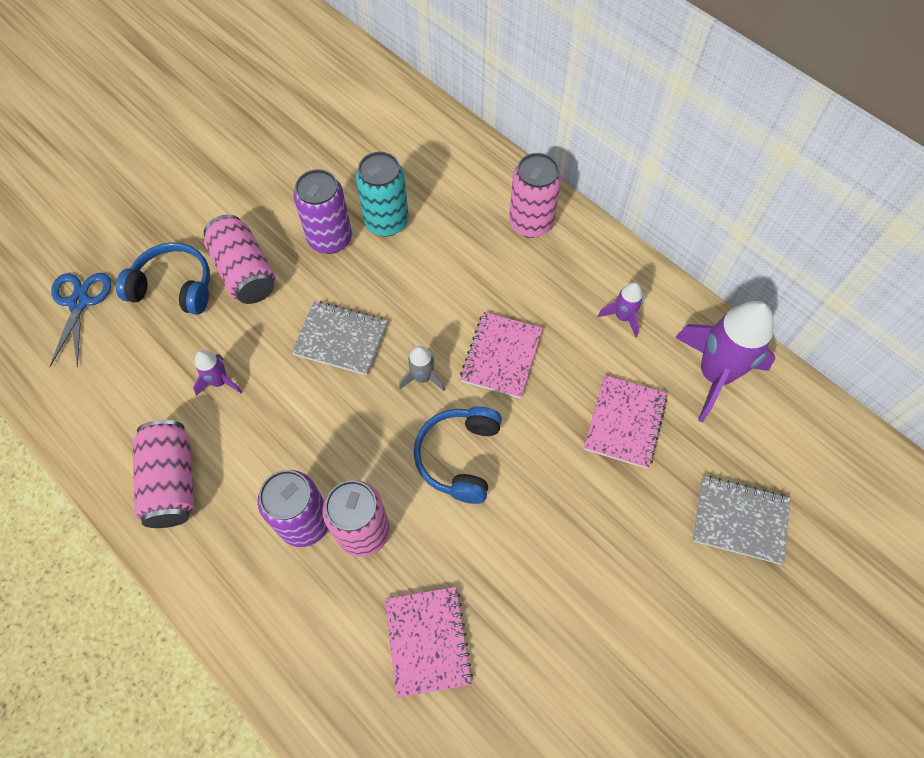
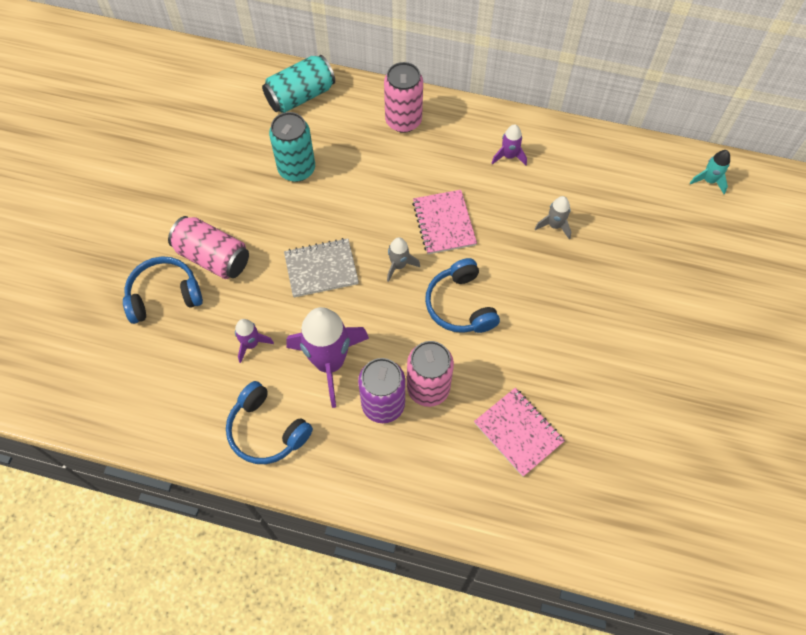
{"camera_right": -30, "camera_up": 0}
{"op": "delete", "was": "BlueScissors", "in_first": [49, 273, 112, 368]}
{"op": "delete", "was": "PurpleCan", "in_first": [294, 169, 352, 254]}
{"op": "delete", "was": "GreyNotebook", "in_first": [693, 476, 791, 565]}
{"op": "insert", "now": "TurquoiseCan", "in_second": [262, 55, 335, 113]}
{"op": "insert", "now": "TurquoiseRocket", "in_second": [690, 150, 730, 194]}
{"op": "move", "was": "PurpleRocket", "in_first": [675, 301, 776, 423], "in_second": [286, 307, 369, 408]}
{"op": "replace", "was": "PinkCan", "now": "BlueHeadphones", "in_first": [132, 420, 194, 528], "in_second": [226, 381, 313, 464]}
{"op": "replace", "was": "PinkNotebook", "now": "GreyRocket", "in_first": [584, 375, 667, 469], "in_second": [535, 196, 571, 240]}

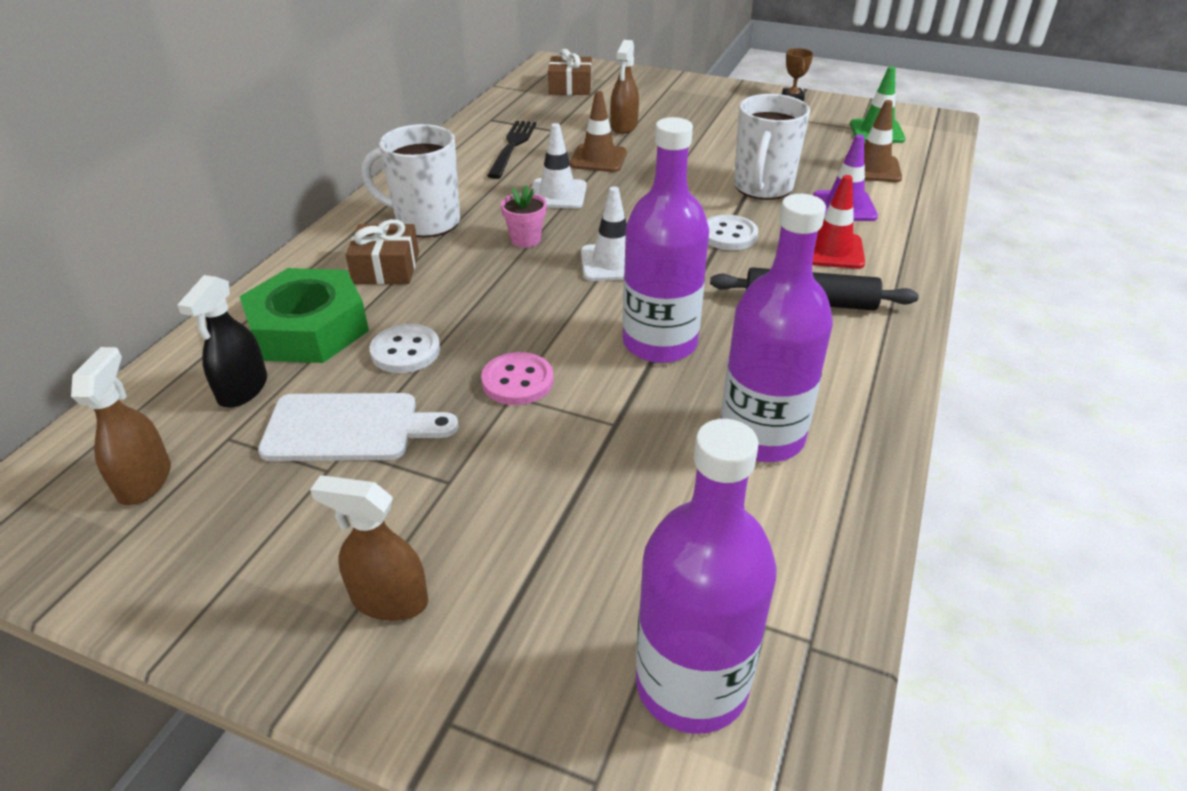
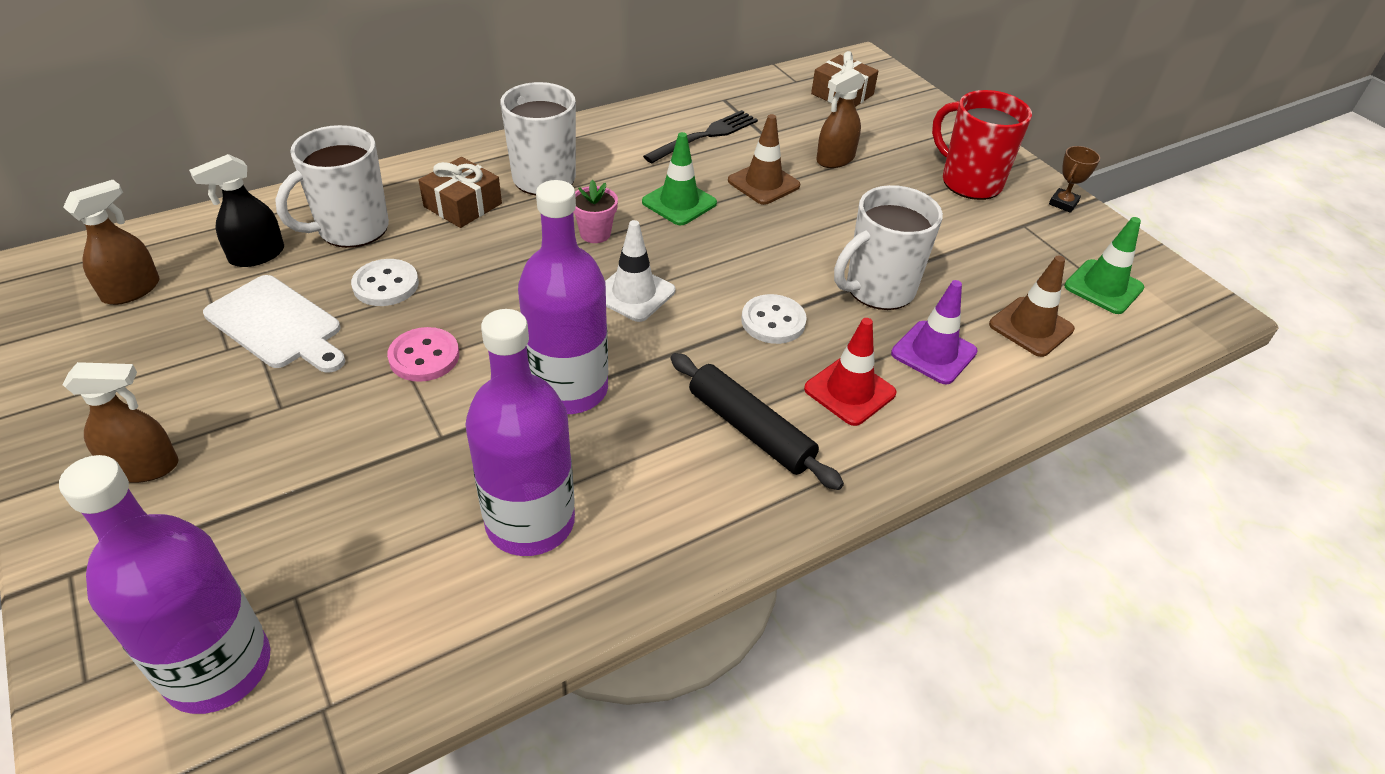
{"camera_right": 35, "camera_up": 5}
{"op": "insert", "now": "RedMug", "in_second": [932, 90, 1032, 200]}
{"op": "replace", "was": "GreenNut", "now": "WhiteMug", "in_first": [239, 268, 369, 363], "in_second": [275, 125, 389, 248]}
{"op": "recolor", "was": "WhiteTrafficCone", "now": "GreenTrafficCone", "in_first": [531, 123, 587, 209], "in_second": [642, 132, 717, 226]}
{"op": "rotate", "was": "BrownSprayBottle", "in_first": [310, 475, 428, 621], "in_second": [63, 362, 178, 483], "clockwise": 120}

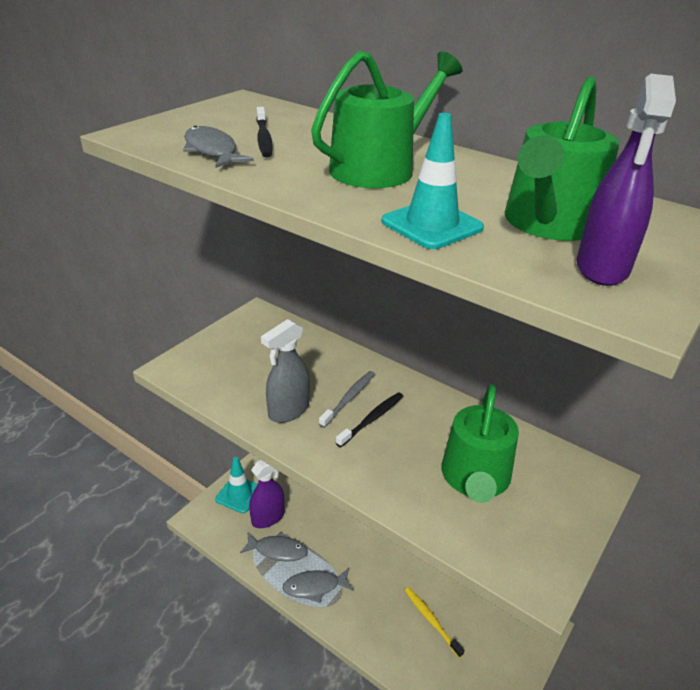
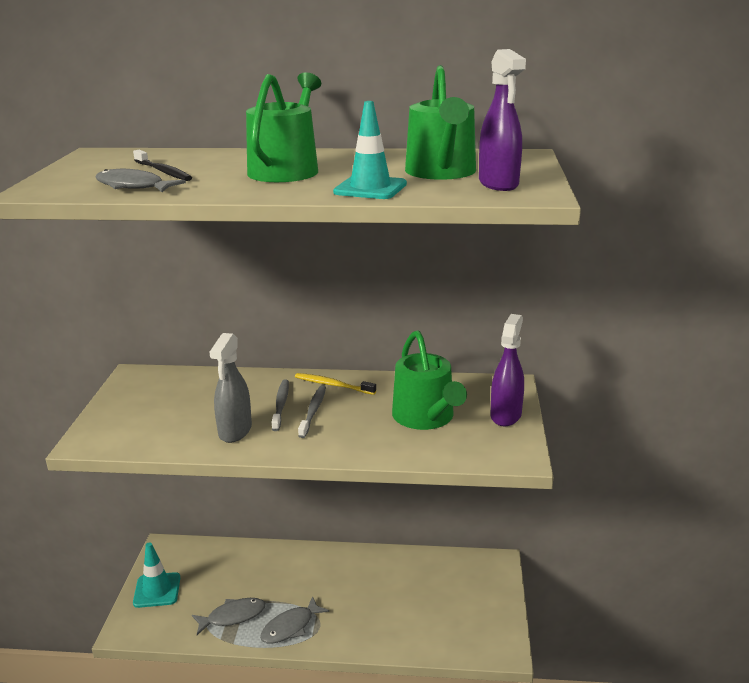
{"camera_right": -30, "camera_up": -10}
{"op": "move", "was": "PurpleSprayBottle", "in_first": [249, 460, 285, 528], "in_second": [491, 314, 524, 426]}
{"op": "move", "was": "YellowToothbrush", "in_first": [404, 587, 465, 658], "in_second": [295, 373, 376, 395]}
{"op": "recolor", "was": "BlackToothbrush", "now": "GreyToothbrush", "in_first": [336, 392, 403, 447], "in_second": [298, 385, 326, 438]}

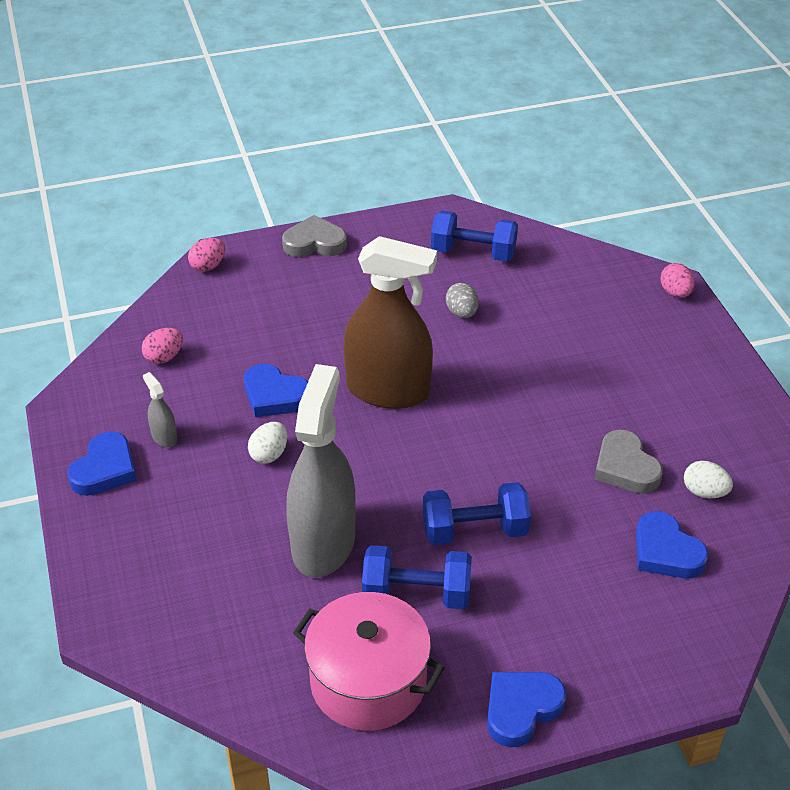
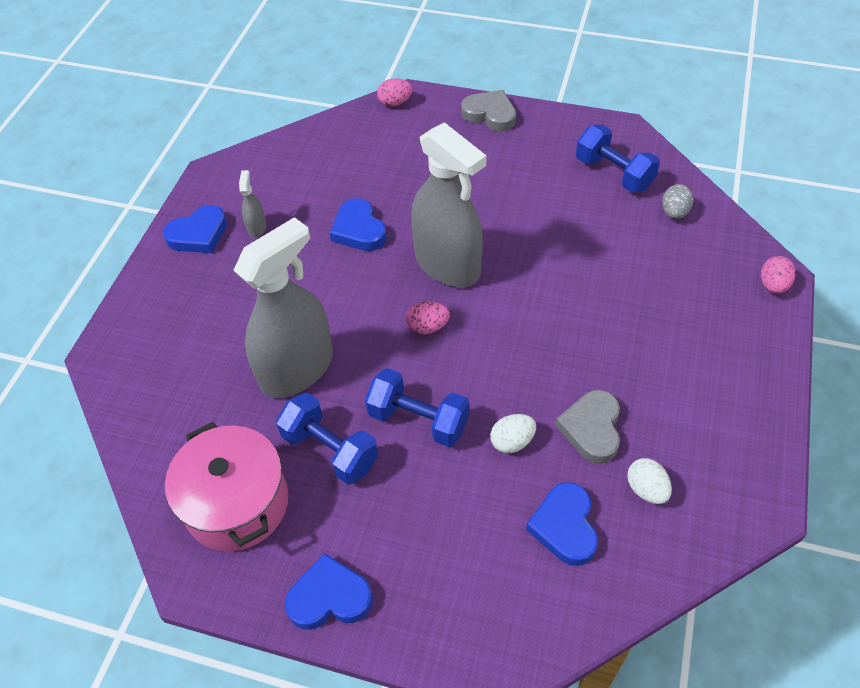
{"camera_right": 35, "camera_up": 10}
{"op": "move", "was": "PinkEgg", "in_first": [142, 328, 183, 364], "in_second": [406, 301, 450, 334]}
{"op": "move", "was": "WhiteEgg", "in_first": [248, 422, 287, 464], "in_second": [490, 414, 536, 453]}
{"op": "move", "was": "GreyEgg", "in_first": [446, 283, 479, 318], "in_second": [662, 184, 694, 219]}
{"op": "recolor", "was": "BrownSprayBottle", "now": "GreySprayBottle", "in_first": [343, 236, 437, 409], "in_second": [411, 122, 487, 287]}

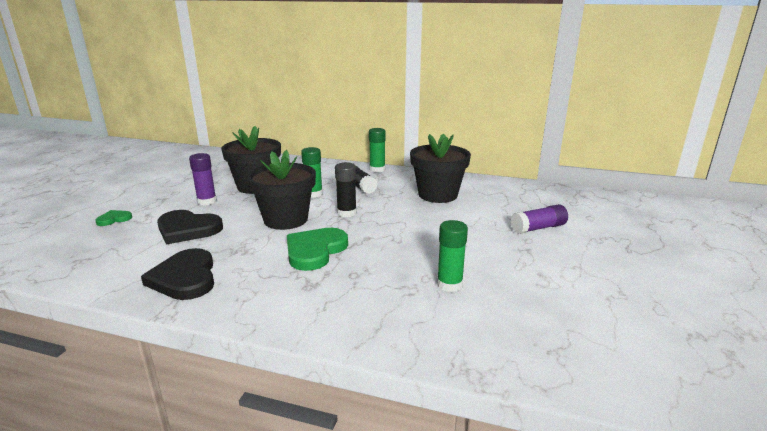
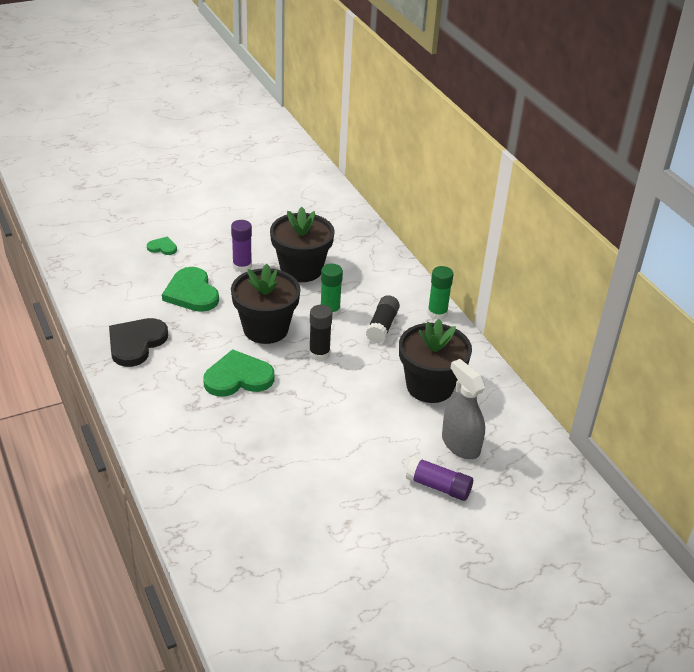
{"camera_right": 45, "camera_up": 15}
{"op": "delete", "was": "GreenGlueStick", "in_first": [437, 220, 468, 292]}
{"op": "insert", "now": "GreySprayBottle", "in_second": [442, 359, 485, 459]}
{"op": "recolor", "was": "BlackHeart", "now": "GreenHeart", "in_first": [157, 210, 223, 245], "in_second": [162, 267, 219, 312]}

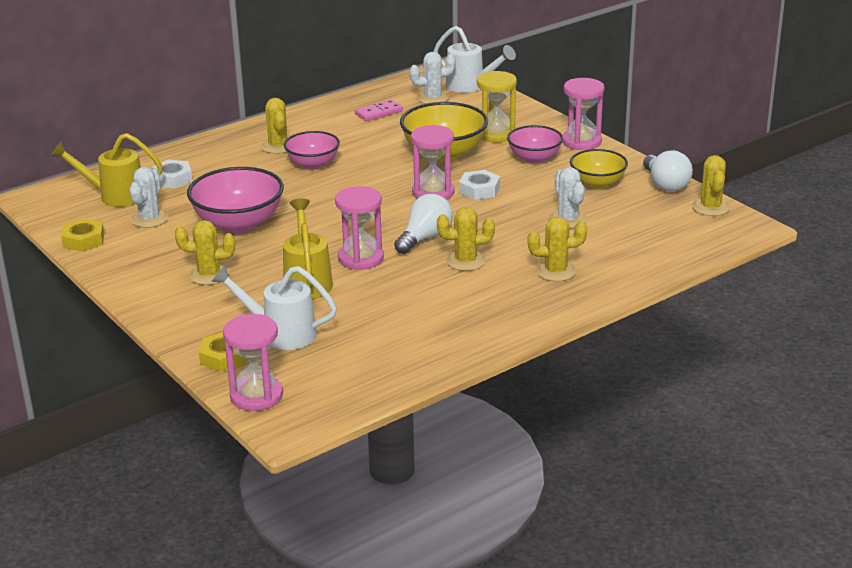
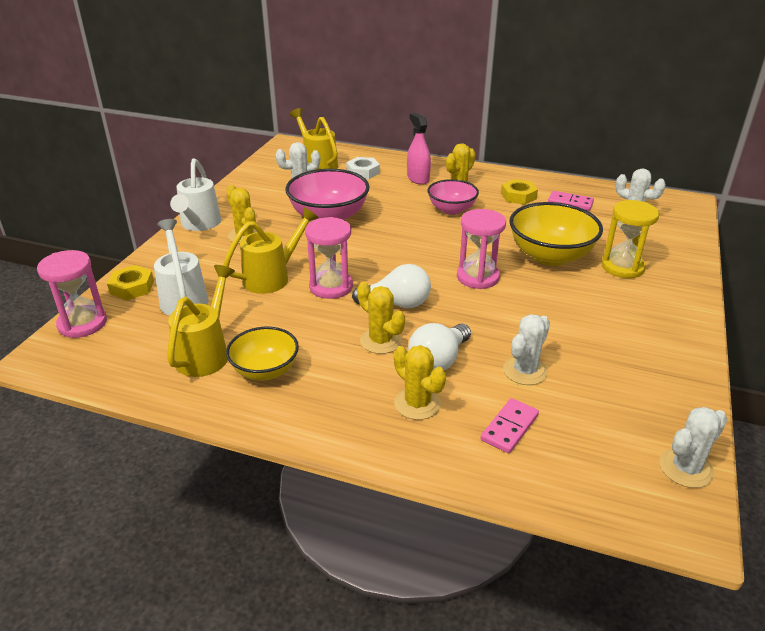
{"camera_right": 55, "camera_up": 5}
{"op": "delete", "was": "WhiteNut", "in_first": [459, 170, 500, 200]}
{"op": "delete", "was": "PinkBowl", "in_first": [507, 125, 563, 163]}
{"op": "delete", "was": "PinkHourglass", "in_first": [562, 78, 605, 150]}
{"op": "insert", "now": "YellowWateringCan", "in_second": [167, 265, 235, 377]}
{"op": "insert", "now": "PinkSprayBottle", "in_second": [407, 113, 431, 185]}
{"op": "insert", "now": "PinkDomino", "in_second": [480, 398, 539, 453]}
{"op": "move", "was": "YellowNut", "in_first": [61, 218, 104, 252], "in_second": [501, 179, 538, 205]}
{"op": "move", "was": "WhiteWateringCan", "in_first": [434, 26, 516, 93], "in_second": [170, 158, 221, 231]}
{"op": "move", "was": "YellowBowl", "in_first": [570, 149, 628, 189], "in_second": [226, 327, 299, 381]}
{"op": "move", "was": "WhiteLightBulb", "in_first": [643, 150, 693, 192], "in_second": [408, 323, 471, 370]}
{"op": "recolor", "was": "YellowCactus", "now": "WhiteCactus", "in_first": [692, 155, 730, 216], "in_second": [660, 407, 728, 488]}

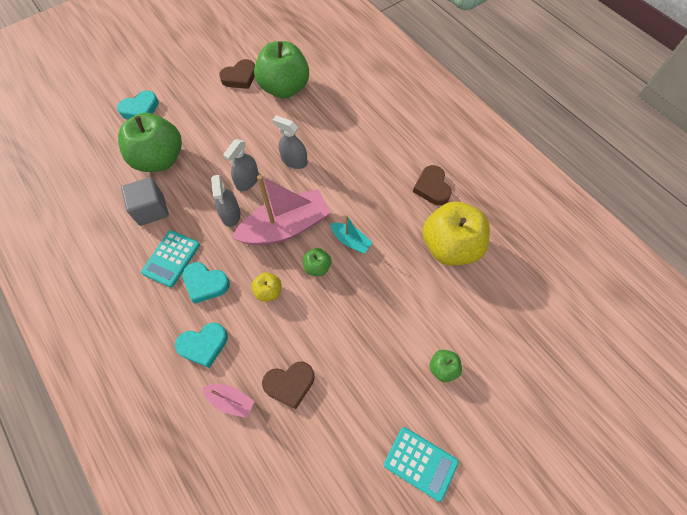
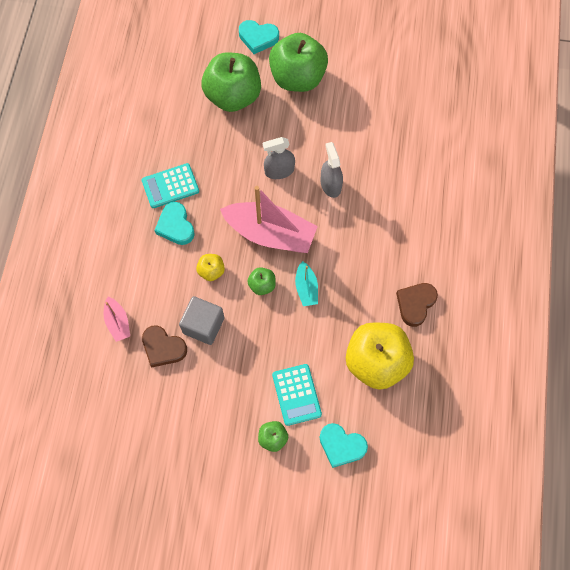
{"camera_right": 45, "camera_up": 5}
{"op": "delete", "was": "GreySprayBottle", "in_first": [211, 175, 240, 227]}
{"op": "delete", "was": "BrownHeart", "in_first": [219, 59, 255, 89]}
{"op": "move", "was": "GreyCube", "in_first": [121, 177, 169, 226], "in_second": [179, 296, 224, 345]}
{"op": "move", "was": "TurquoiseHeart", "in_first": [175, 323, 228, 368], "in_second": [319, 423, 368, 468]}
{"op": "move", "was": "GreenApple", "in_first": [254, 41, 309, 99], "in_second": [269, 33, 328, 92]}
{"op": "move", "was": "TurquoiseCalculator", "in_first": [384, 427, 459, 502], "in_second": [272, 364, 322, 426]}

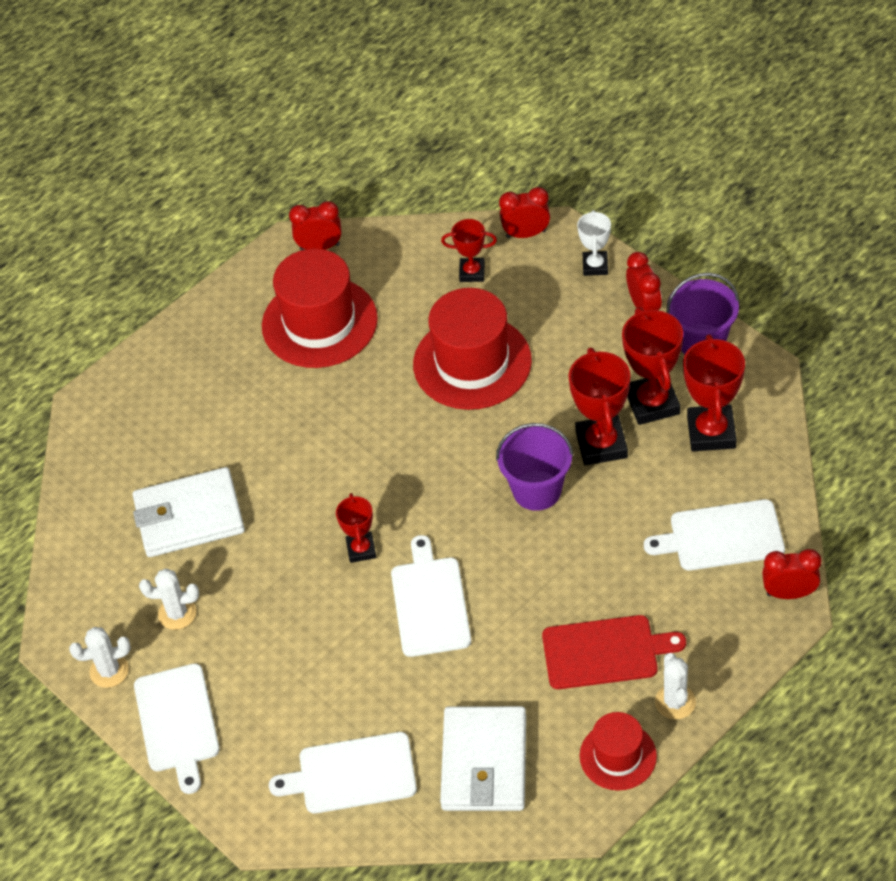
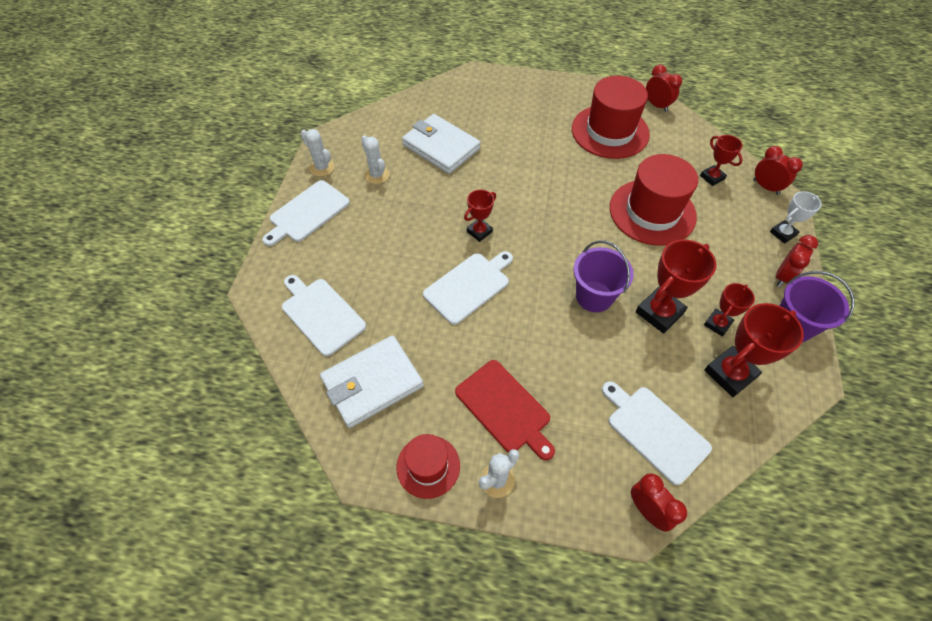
{"camera_right": 50, "camera_up": 5}
{"op": "resize", "was": "RedTrophy", "in_first": [622, 307, 683, 425], "in_second": [704, 283, 755, 336], "ratio": 0.59}

